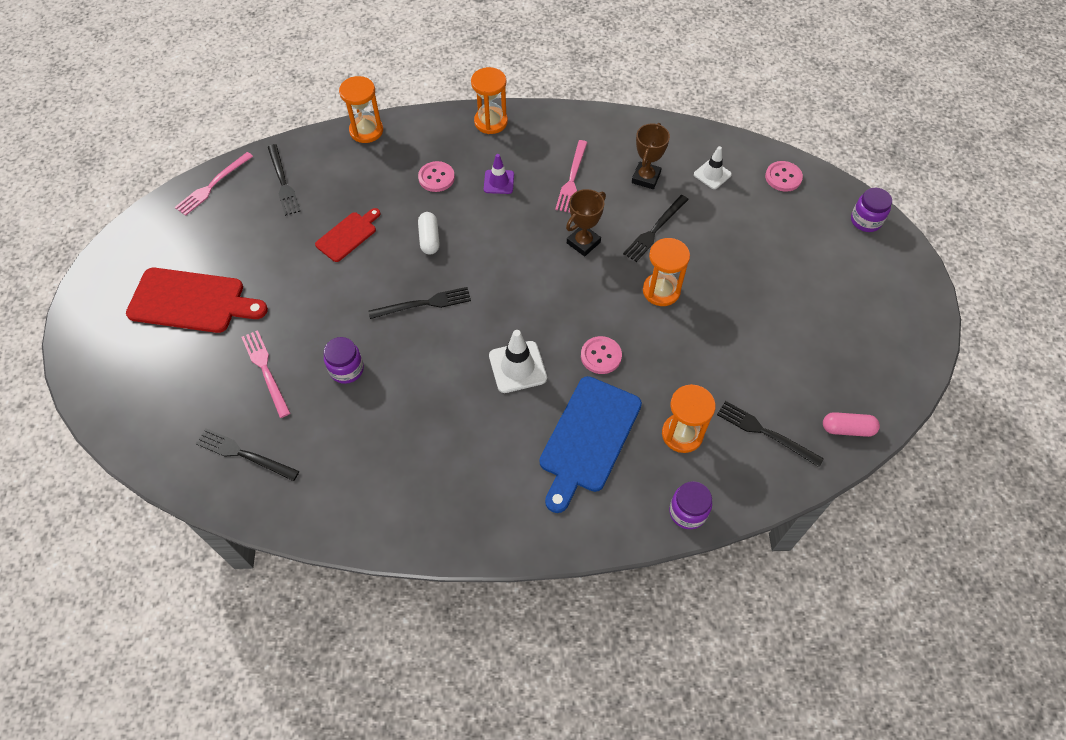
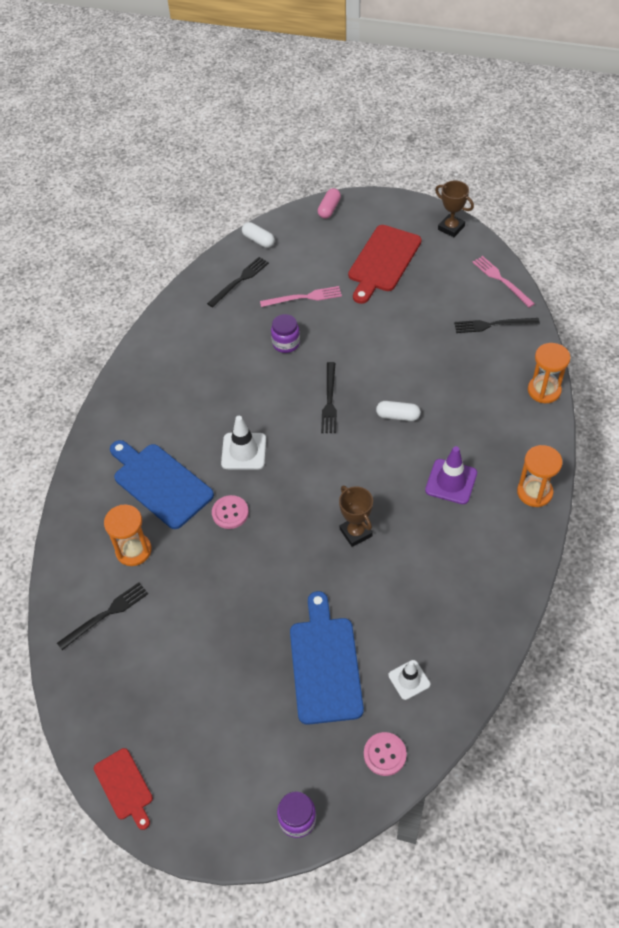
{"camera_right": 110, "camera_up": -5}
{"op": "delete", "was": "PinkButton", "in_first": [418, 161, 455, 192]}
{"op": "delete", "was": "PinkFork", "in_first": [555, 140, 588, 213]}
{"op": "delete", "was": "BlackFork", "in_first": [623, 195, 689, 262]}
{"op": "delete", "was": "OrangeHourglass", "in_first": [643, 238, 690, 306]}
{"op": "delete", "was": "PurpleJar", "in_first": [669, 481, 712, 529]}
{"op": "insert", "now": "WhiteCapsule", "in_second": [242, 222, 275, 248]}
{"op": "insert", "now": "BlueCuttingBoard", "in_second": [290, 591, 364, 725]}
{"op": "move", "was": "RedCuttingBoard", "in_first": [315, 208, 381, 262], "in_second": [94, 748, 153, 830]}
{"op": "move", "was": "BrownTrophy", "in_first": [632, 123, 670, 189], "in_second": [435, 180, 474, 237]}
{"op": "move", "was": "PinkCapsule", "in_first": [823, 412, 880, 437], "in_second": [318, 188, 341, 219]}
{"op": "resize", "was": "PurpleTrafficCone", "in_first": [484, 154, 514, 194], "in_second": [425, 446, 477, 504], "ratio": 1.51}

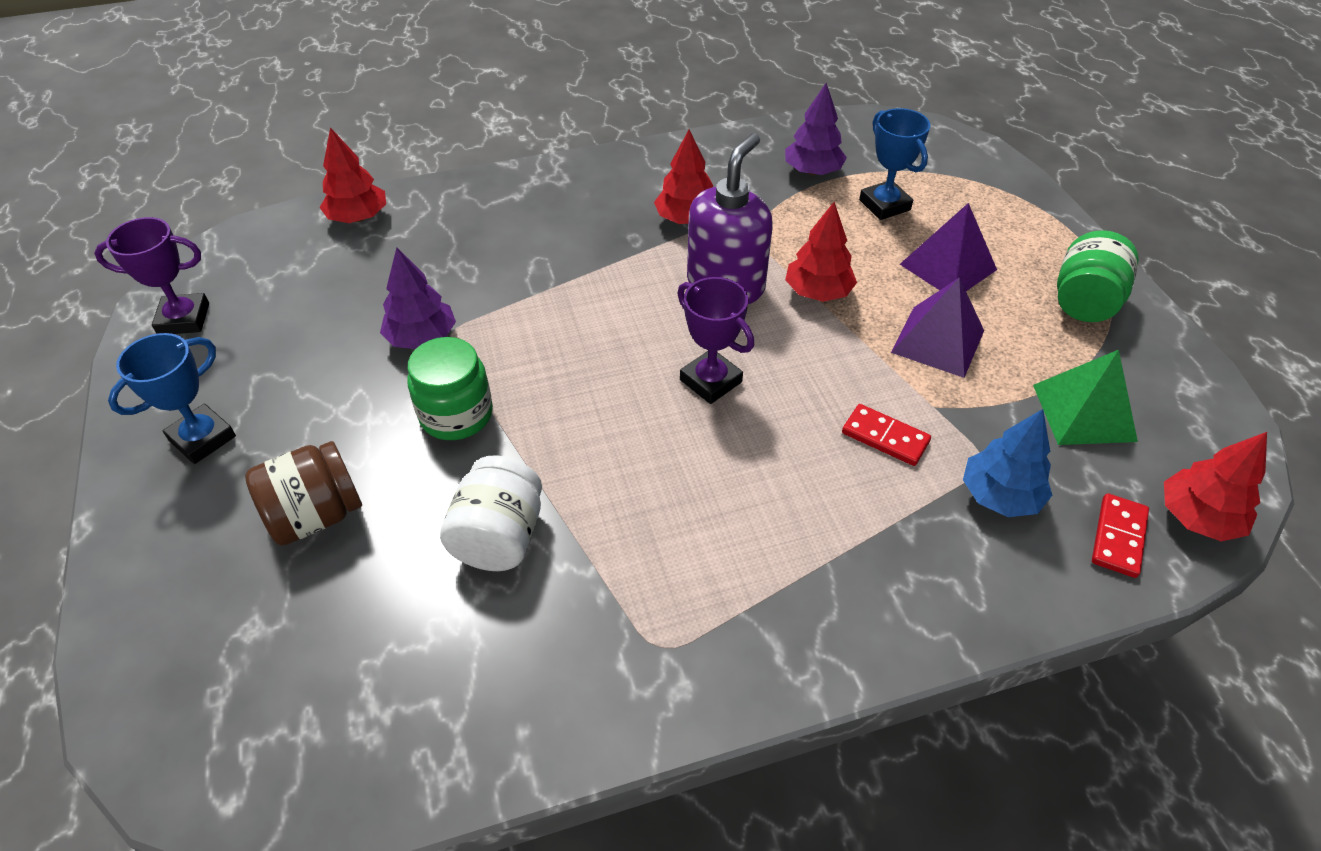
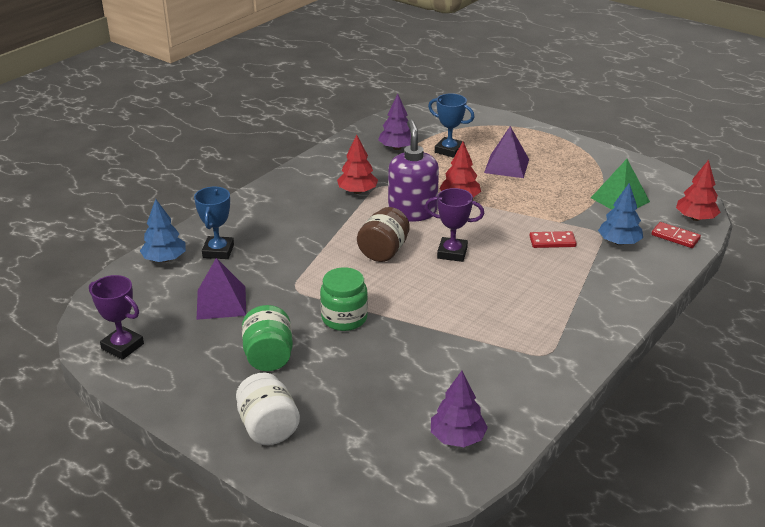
{"camera_right": -35, "camera_up": -15}
{"op": "move", "was": "BlueTrophy", "in_first": [108, 333, 236, 464], "in_second": [194, 187, 234, 259]}
{"op": "move", "was": "BrownJar", "in_first": [245, 441, 362, 546], "in_second": [357, 207, 410, 262]}
{"op": "move", "was": "PurpleTree", "in_first": [380, 247, 456, 349], "in_second": [431, 371, 488, 447]}
{"op": "move", "was": "WhiteJar", "in_first": [440, 455, 542, 571], "in_second": [236, 372, 300, 445]}
{"op": "move", "was": "PurplePyramid", "in_first": [891, 278, 984, 378], "in_second": [197, 258, 246, 320]}
{"op": "move", "was": "GreenJar", "in_first": [1057, 230, 1139, 322], "in_second": [242, 305, 293, 371]}
{"op": "recolor", "was": "RedTree", "now": "BlueTree", "in_first": [320, 127, 386, 223], "in_second": [140, 199, 186, 262]}
{"op": "rotate", "was": "PurpleTrophy", "in_first": [94, 217, 209, 334], "in_second": [89, 275, 144, 360], "clockwise": 75}
{"op": "rotate", "was": "RedDomino", "in_first": [1092, 493, 1149, 578], "in_second": [652, 222, 701, 248], "clockwise": -45}

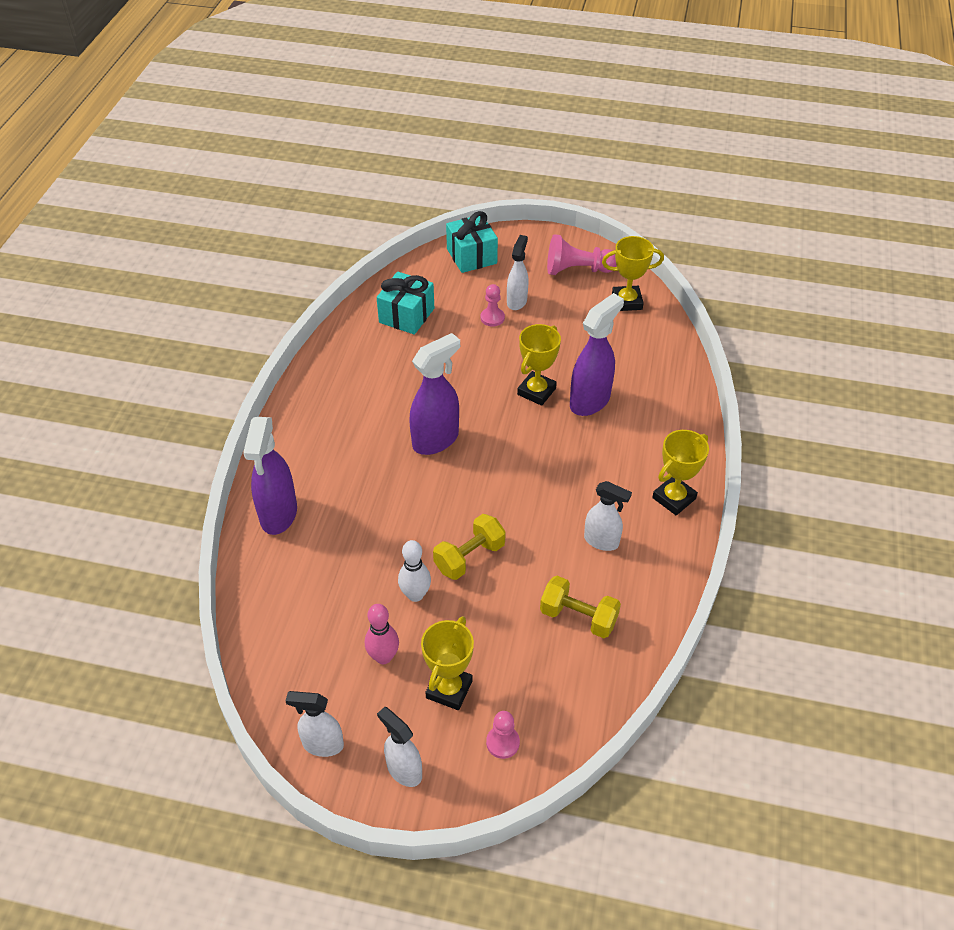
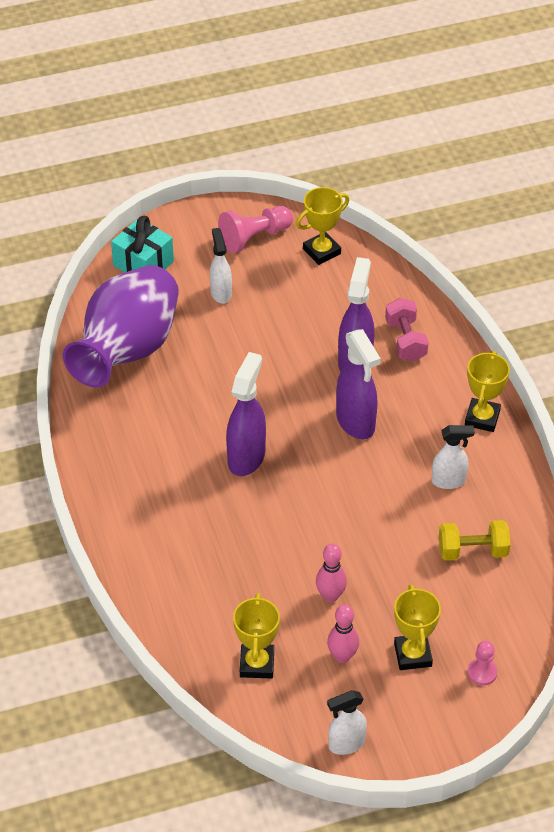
{"camera_right": -30, "camera_up": 0}
{"op": "delete", "was": "WhiteSprayBottle", "in_first": [377, 707, 422, 787]}
{"op": "delete", "was": "YellowDumbbell", "in_first": [433, 514, 506, 580]}
{"op": "delete", "was": "PinkPawn", "in_first": [481, 284, 505, 327]}
{"op": "insert", "now": "PinkDumbbell", "in_second": [385, 298, 429, 362]}
{"op": "move", "was": "PurpleSprayBottle", "in_first": [243, 417, 297, 535], "in_second": [336, 329, 381, 439]}
{"op": "move", "was": "YellowTrophy", "in_first": [517, 324, 561, 406], "in_second": [233, 593, 280, 678]}
{"op": "replace", "was": "TurquoiseGift", "now": "PurpleVase", "in_first": [377, 271, 434, 335], "in_second": [63, 265, 179, 387]}
{"op": "recolor", "was": "WhiteBowlingPin", "now": "PinkBowlingPin", "in_first": [398, 540, 431, 602], "in_second": [316, 544, 347, 602]}

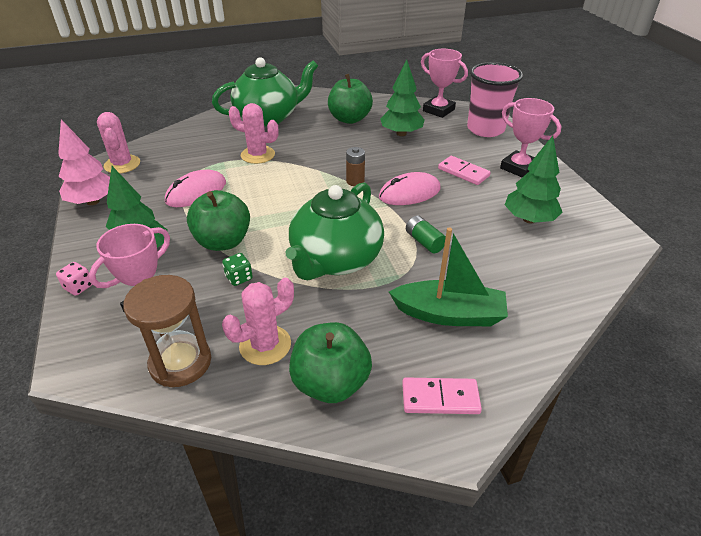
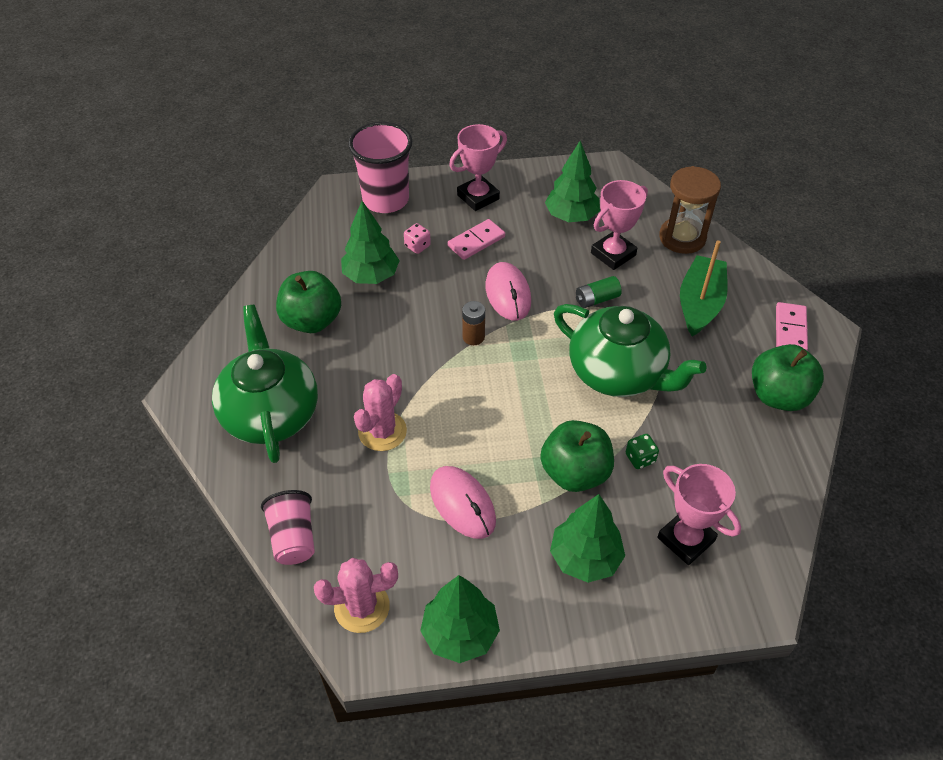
{"camera_right": -80, "camera_up": 10}
{"op": "delete", "was": "PinkCactus", "in_first": [222, 278, 294, 365]}
{"op": "insert", "now": "PinkCup", "in_second": [261, 490, 315, 565]}
{"op": "move", "was": "PinkDice", "in_first": [56, 262, 93, 296], "in_second": [404, 223, 431, 254]}
{"op": "move", "was": "BrownHourglass", "in_first": [123, 275, 211, 387], "in_second": [659, 166, 721, 254]}
{"op": "move", "was": "PinkTrophy", "in_first": [421, 49, 468, 118], "in_second": [591, 180, 648, 270]}
{"op": "recolor", "was": "PinkTree", "now": "GreenTree", "in_first": [58, 119, 110, 205], "in_second": [420, 575, 500, 663]}

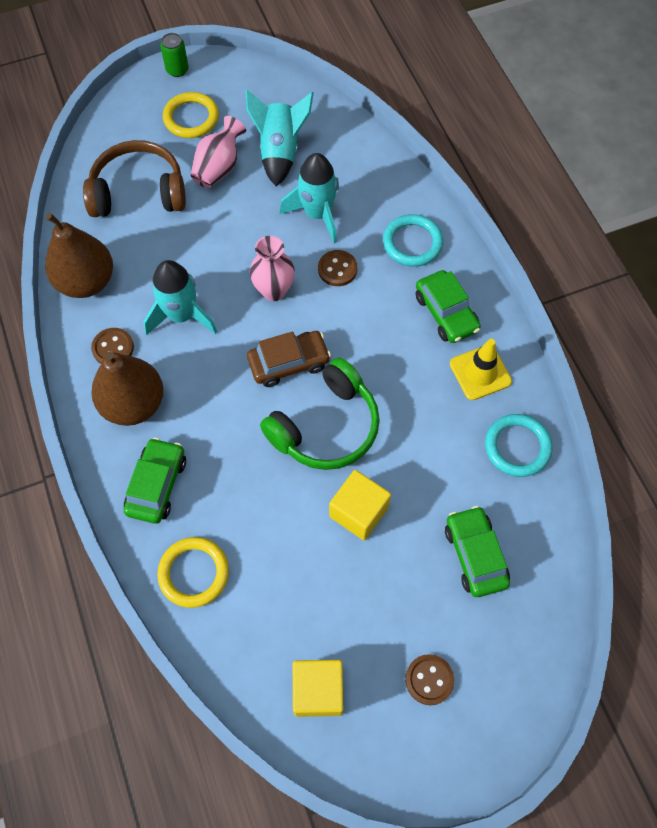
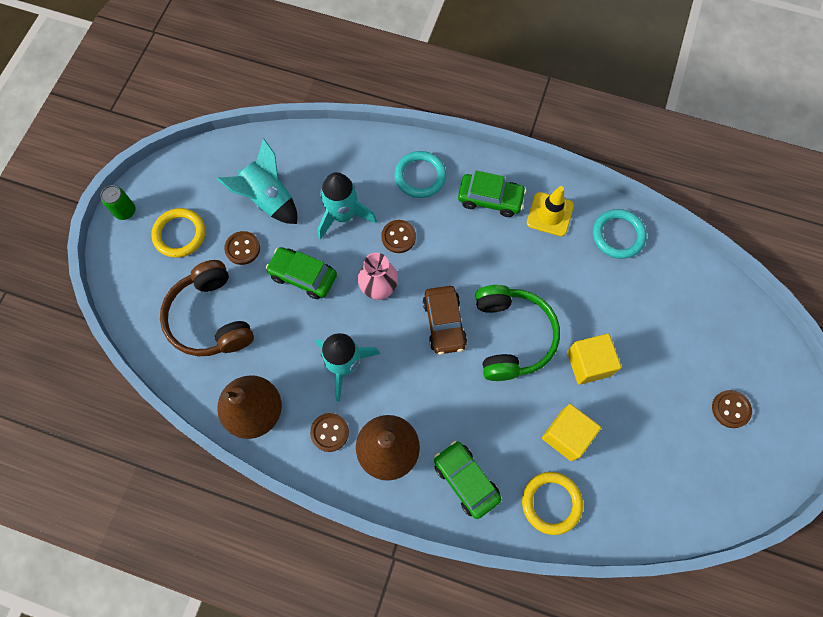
{"camera_right": -50, "camera_up": 5}
{"op": "move", "was": "YellowCube", "in_first": [293, 660, 344, 717], "in_second": [542, 404, 601, 461]}
{"op": "move", "was": "GreenCar", "in_first": [445, 506, 510, 597], "in_second": [266, 247, 337, 299]}
{"op": "replace", "was": "PinkVase", "now": "BrownButton", "in_first": [191, 116, 246, 188], "in_second": [224, 231, 260, 265]}
{"op": "rotate", "was": "BrownHeadphones", "in_first": [83, 140, 186, 217], "in_second": [160, 260, 254, 356], "clockwise": -60}
{"op": "rotate", "was": "BrownCar", "in_first": [247, 331, 331, 387], "in_second": [423, 286, 467, 355], "clockwise": 150}

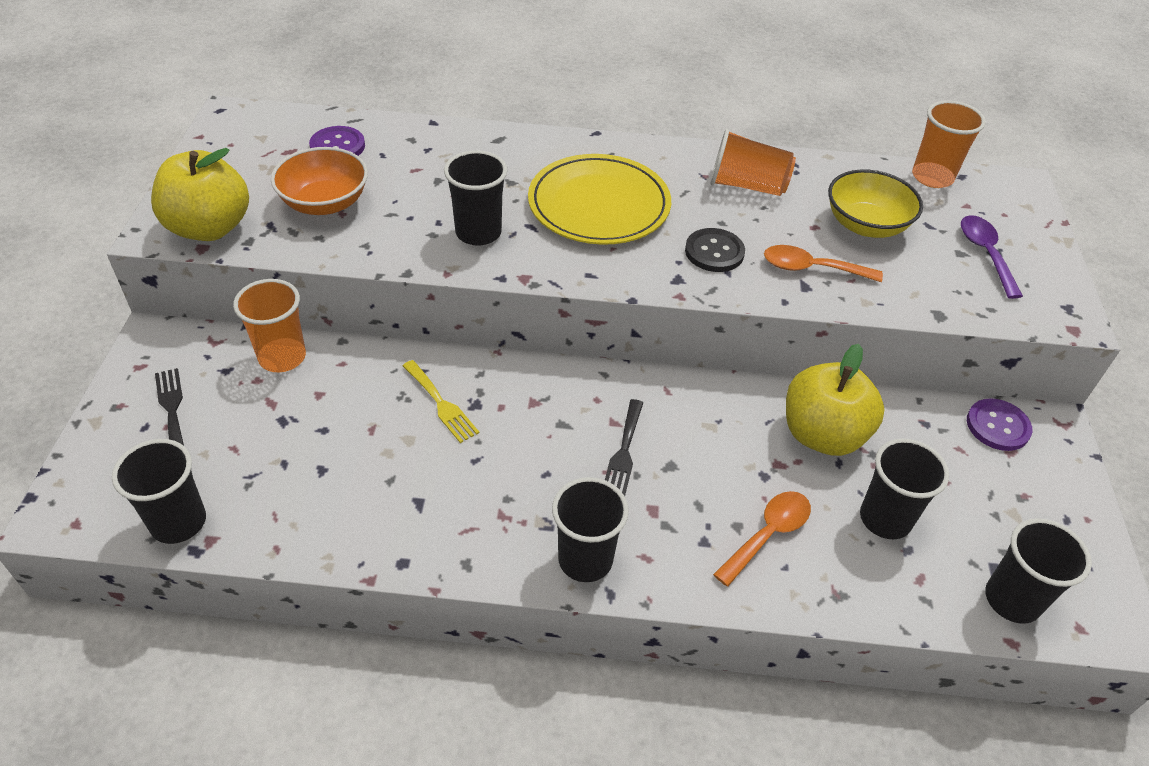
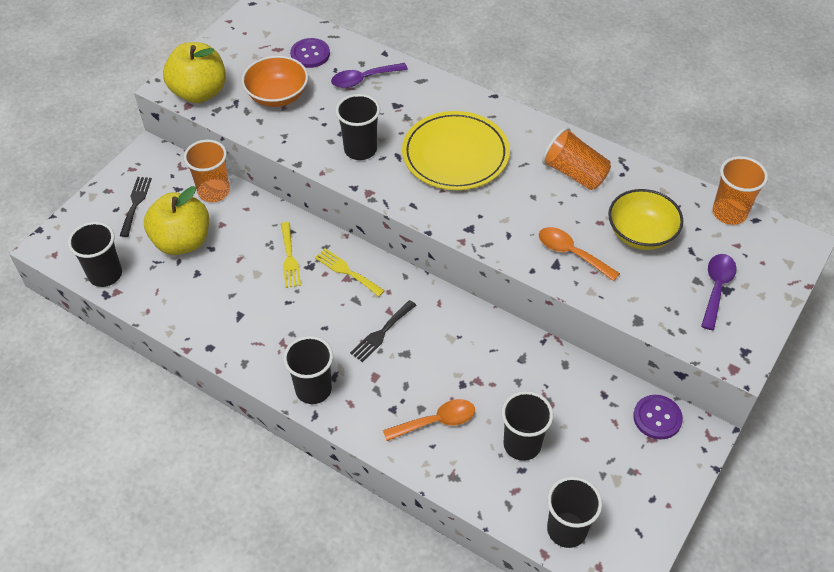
{"camera_right": 30, "camera_up": 5}
{"op": "delete", "was": "BlackButton", "in_first": [685, 228, 745, 272]}
{"op": "insert", "now": "YellowFork", "in_second": [315, 249, 385, 297]}
{"op": "insert", "now": "PurpleSpoon", "in_second": [331, 63, 408, 88]}
{"op": "move", "was": "YellowApple", "in_first": [786, 344, 885, 456], "in_second": [144, 186, 209, 255]}

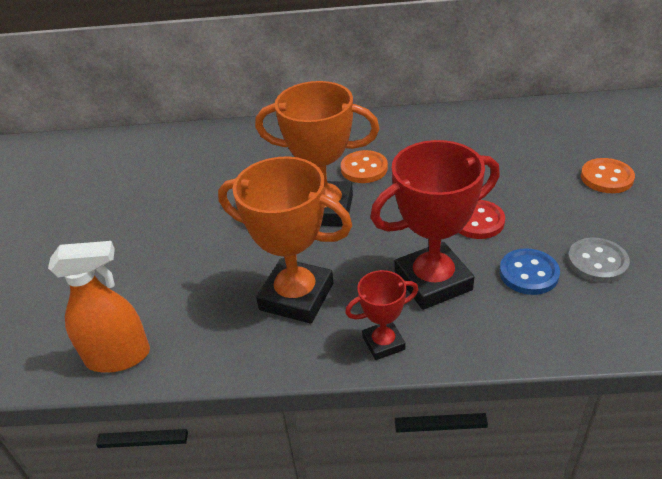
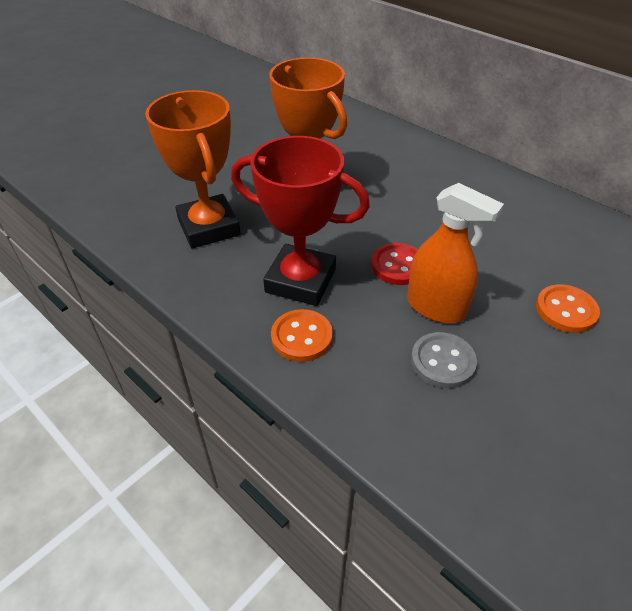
{"camera_right": 40, "camera_up": 5}
{"op": "delete", "was": "RedTrophy", "in_first": [345, 270, 418, 360]}
{"op": "delete", "was": "BlueButton", "in_first": [500, 248, 560, 295]}
{"op": "move", "was": "OrangeSprayBottle", "in_first": [48, 241, 150, 373], "in_second": [407, 183, 504, 323]}
{"op": "move", "was": "OrangeButton", "in_first": [341, 150, 388, 183], "in_second": [271, 309, 333, 362]}

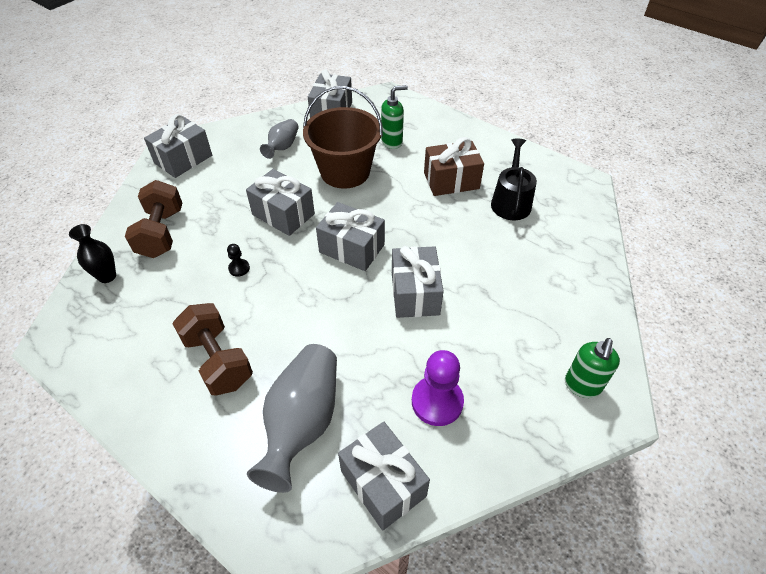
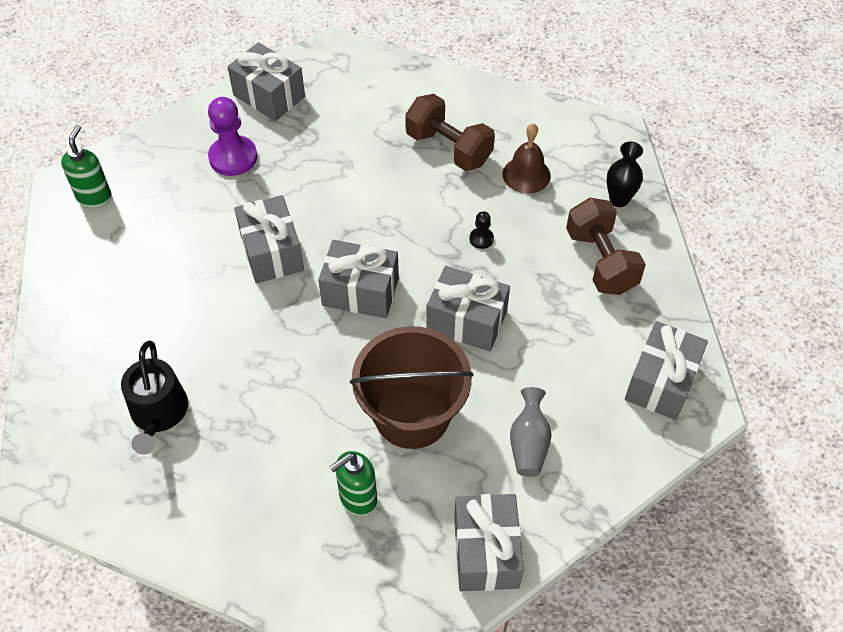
{"camera_right": 165, "camera_up": 5}
{"op": "delete", "was": "GreyVase", "in_first": [247, 344, 337, 493]}
{"op": "delete", "was": "BrownGift", "in_first": [424, 137, 484, 196]}
{"op": "insert", "now": "BrownBell", "in_second": [503, 124, 551, 194]}

